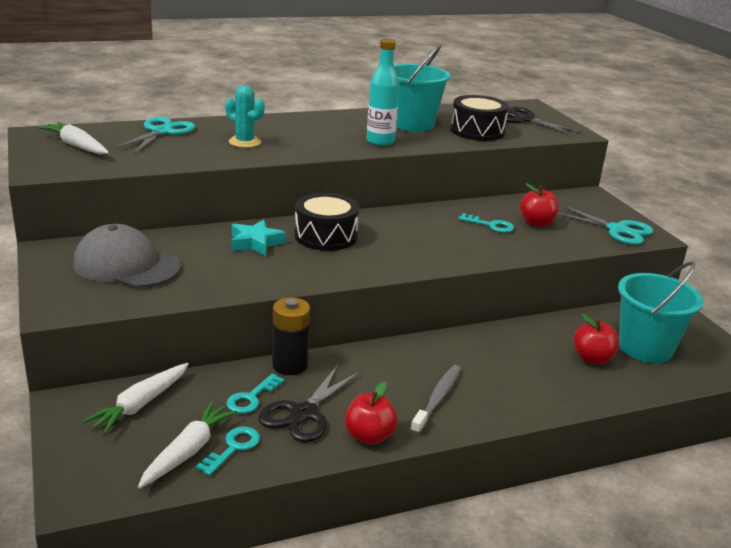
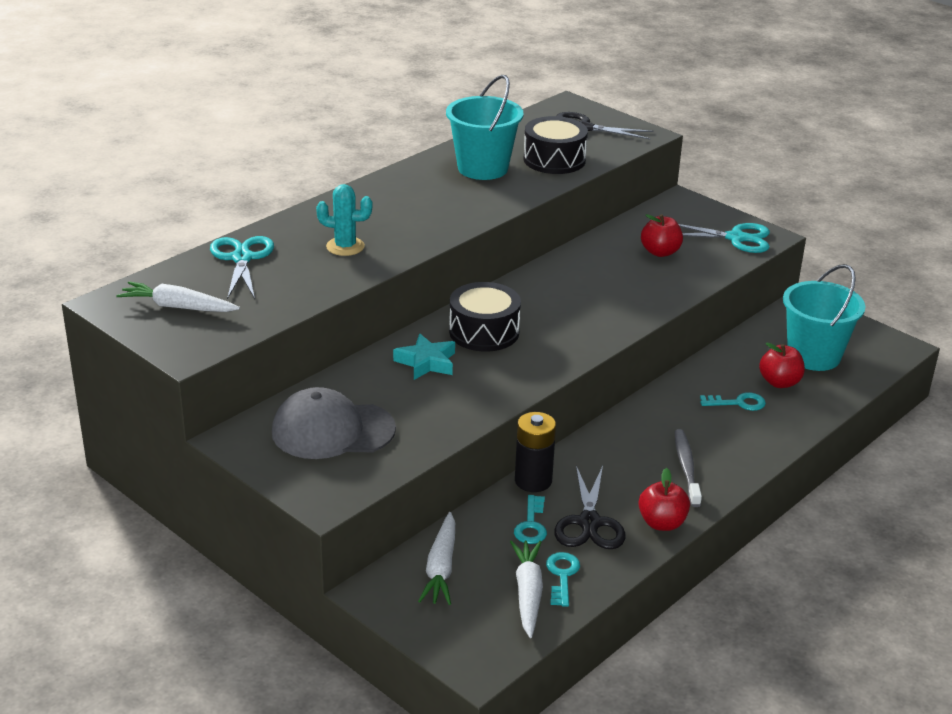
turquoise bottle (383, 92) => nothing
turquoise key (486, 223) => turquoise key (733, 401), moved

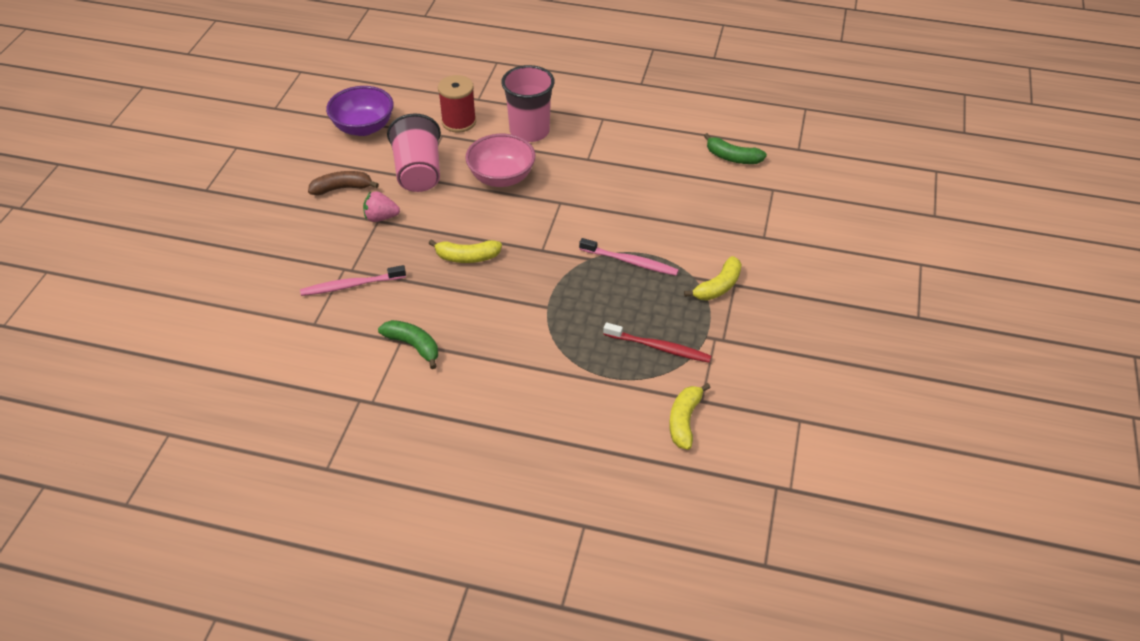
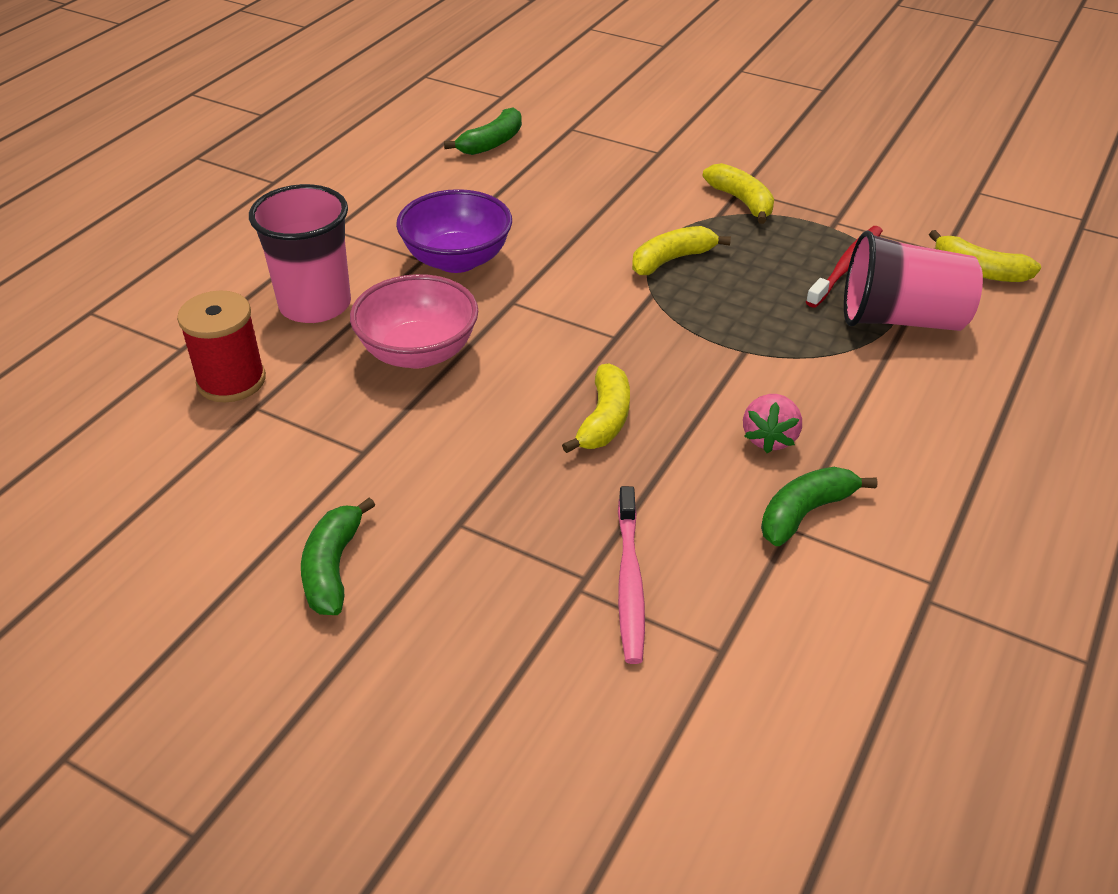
purple bowl (360, 111) => purple bowl (454, 231), moved
pink strawberry (381, 206) => pink strawberry (772, 423), moved
pink cup (414, 152) => pink cup (913, 281), moved
pink toothbrush (629, 257) => yellow banana (681, 250)
brown banana (343, 183) => green banana (338, 556)

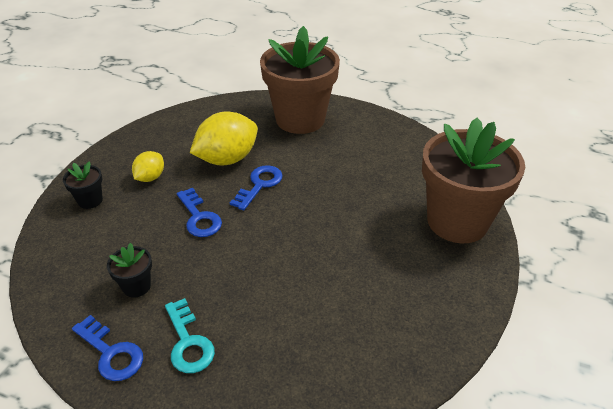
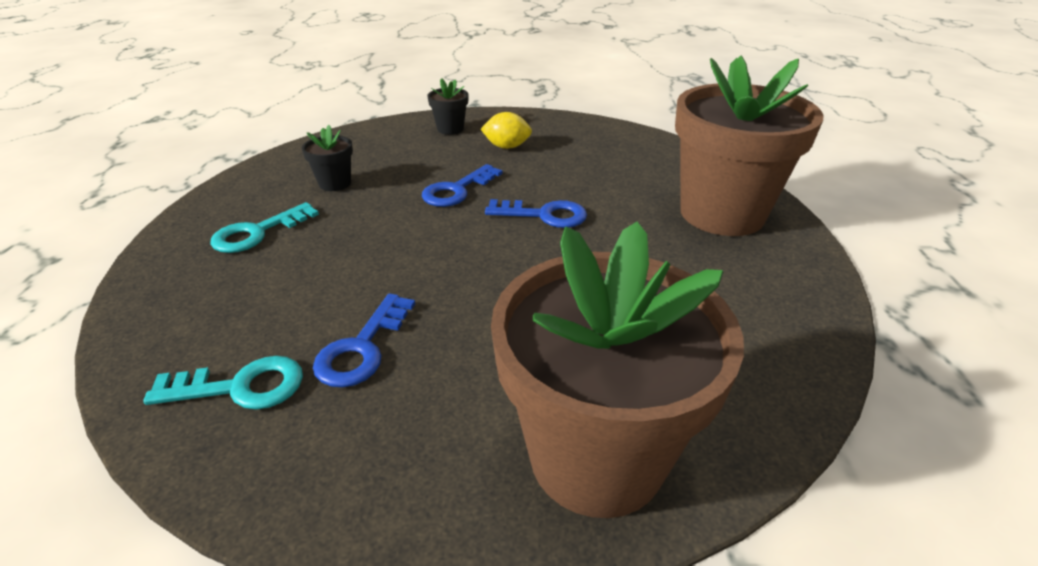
yellow lemon (224, 138) => nothing
nothing => turquoise key (223, 383)
blue key (107, 348) => blue key (364, 340), moved

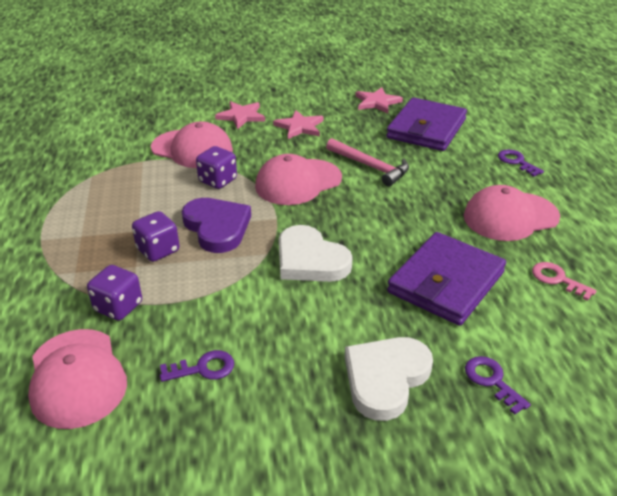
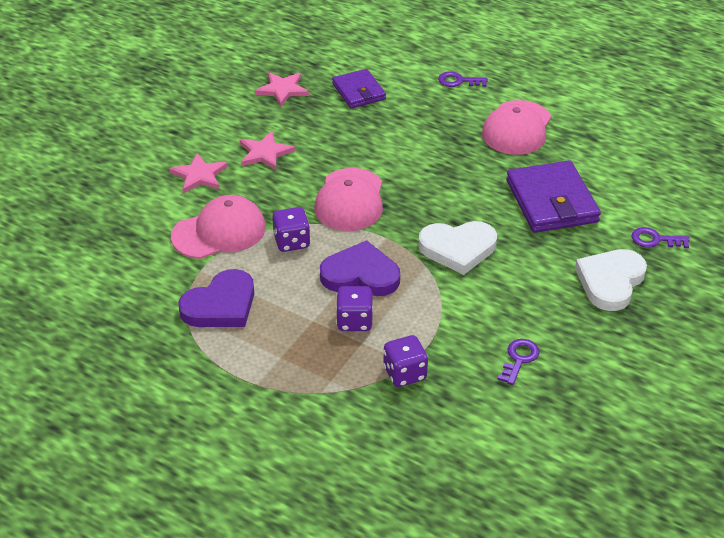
pink cap (77, 379) => nothing
pink hammer (367, 162) => nothing
pink key (564, 281) => nothing
nothing => purple heart (216, 298)
white heart (389, 379) => white heart (611, 280), 45 degrees clockwise
purple wallet (426, 124) => purple wallet (359, 88), x0.62

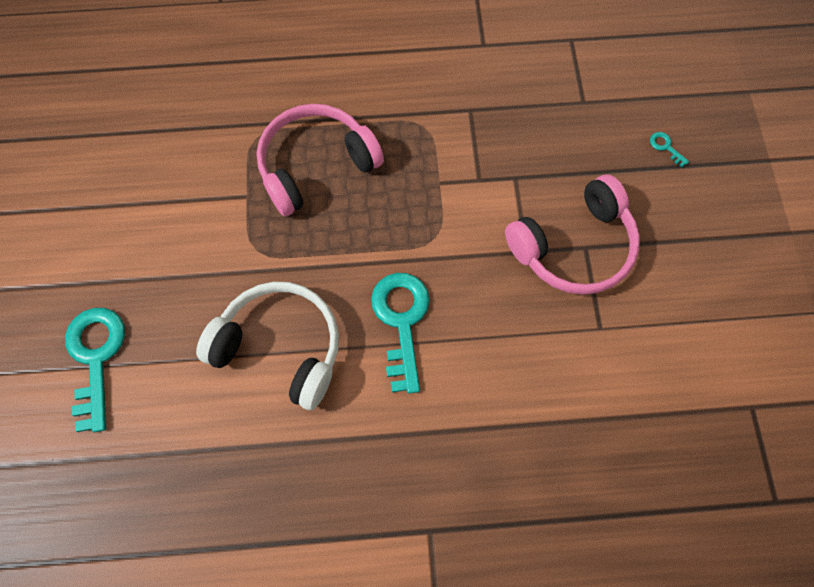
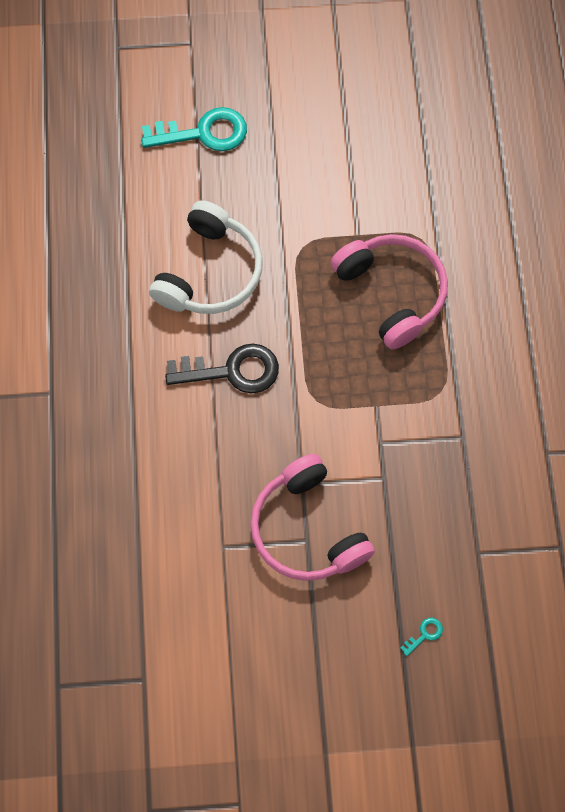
turquoise key (400, 333) => black key (222, 368)

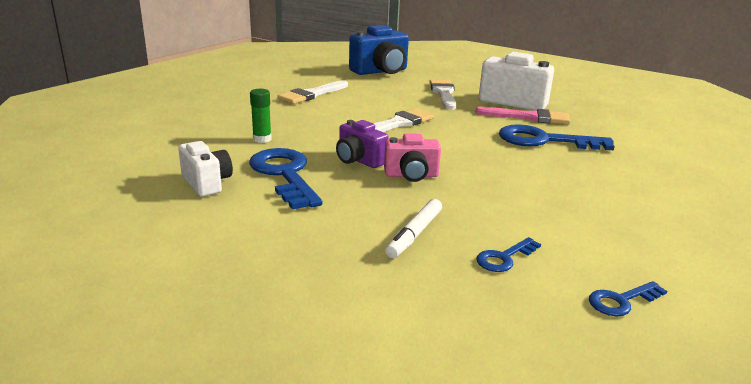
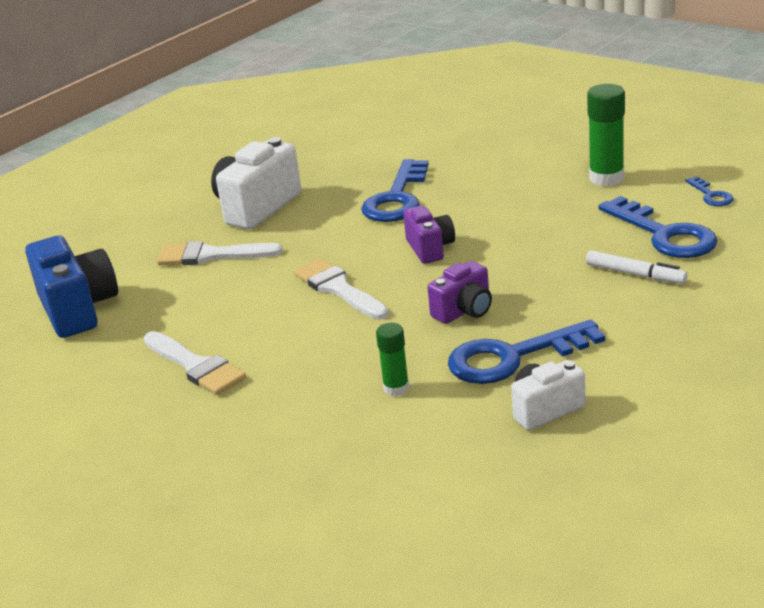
pink camera (412, 157) => nothing
pink brush (522, 115) => nothing
nothing => purple camera (429, 234)
nothing => green glue stick (606, 135)
blue key (508, 254) => blue key (658, 227), x2.07

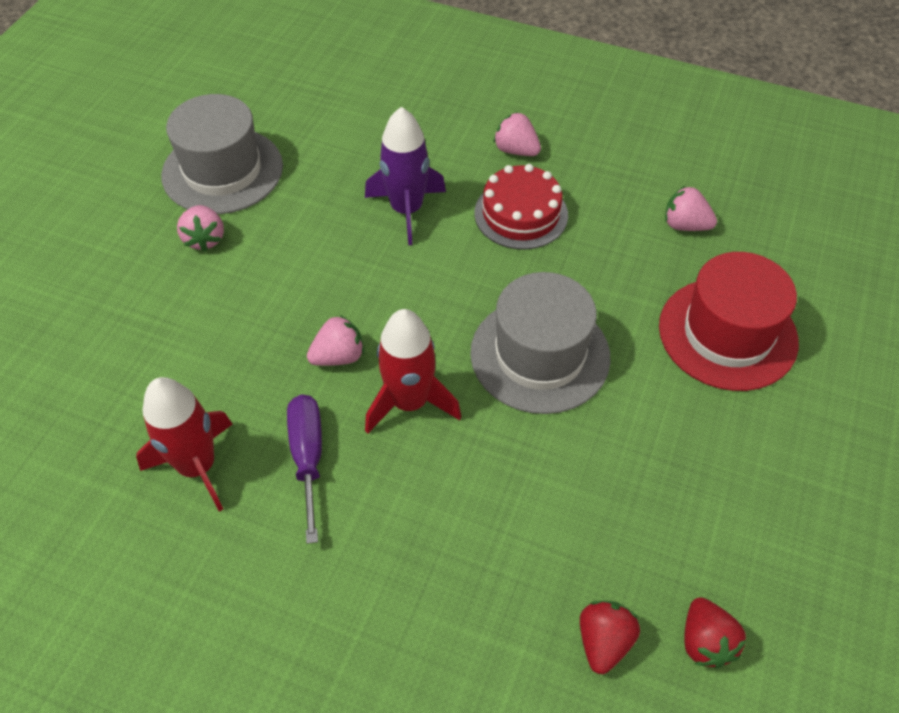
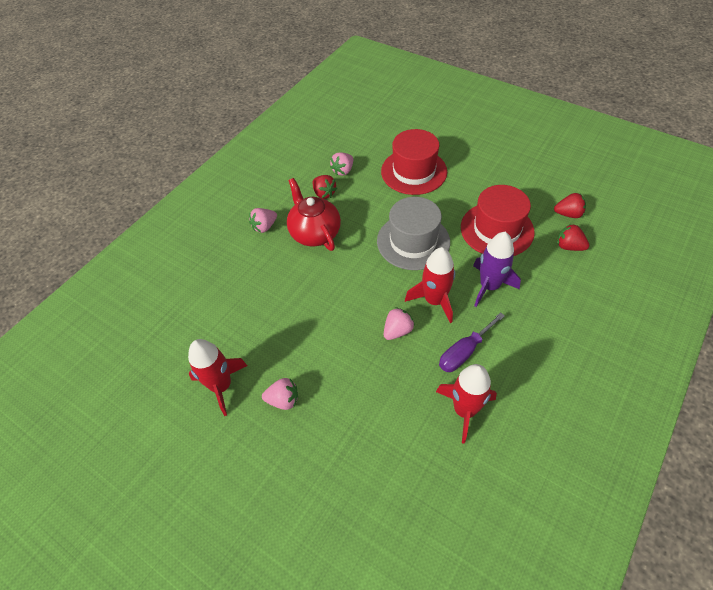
nothing => red strawberry (325, 187)
nothing => red hat (498, 220)
purple rocket (405, 176) => purple rocket (497, 269), moved
grey hat (222, 154) => red rocket (217, 377)
red cake (521, 207) => red teapot (314, 214)
purple screwdriver (304, 469) => purple screwdriver (472, 342), 45 degrees counterclockwise
pink strawberry (335, 340) => pink strawberry (399, 323), 60 degrees clockwise

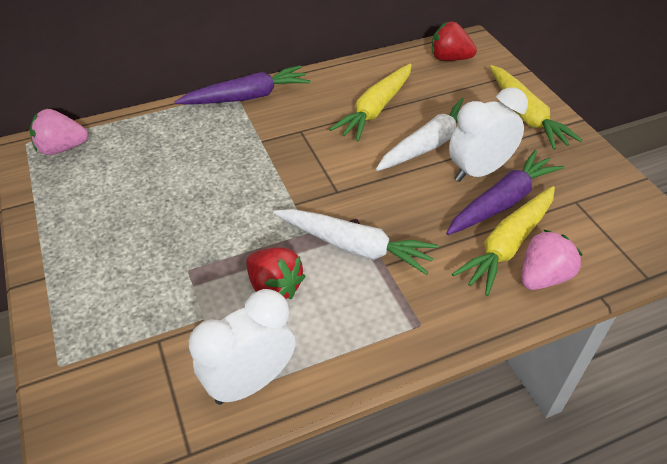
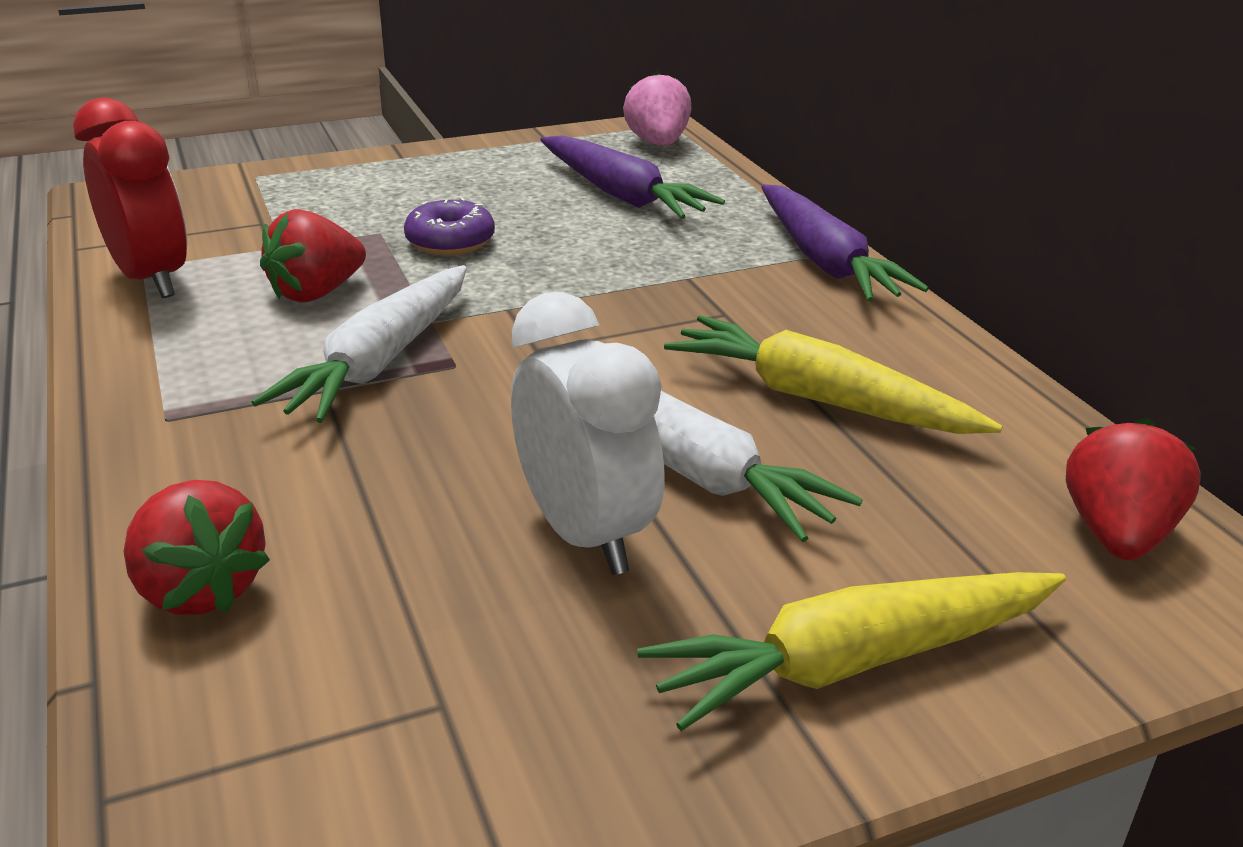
yellow carrot (503, 241) => nothing
nothing => purple donut (449, 226)
purple carrot (505, 192) => purple carrot (632, 177), moved
white clock (242, 347) => red clock (130, 198)
pink strawberry (552, 259) => red strawberry (196, 547)

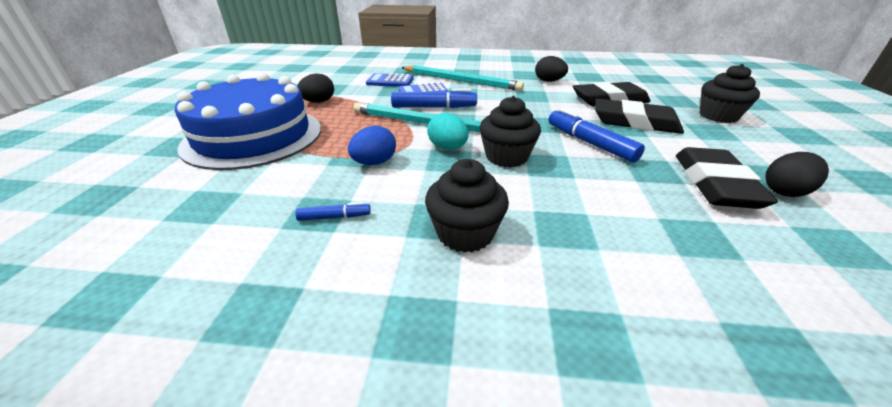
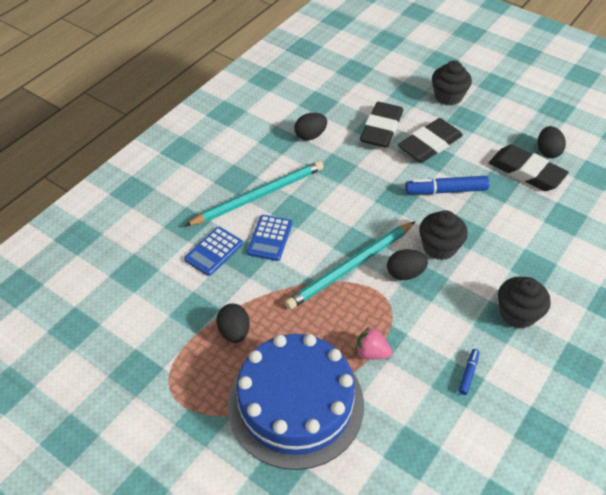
blue egg (372, 145) => nothing
blue marker (434, 98) => nothing
nothing => pink strawberry (374, 343)
turquoise egg (448, 131) => black egg (407, 264)

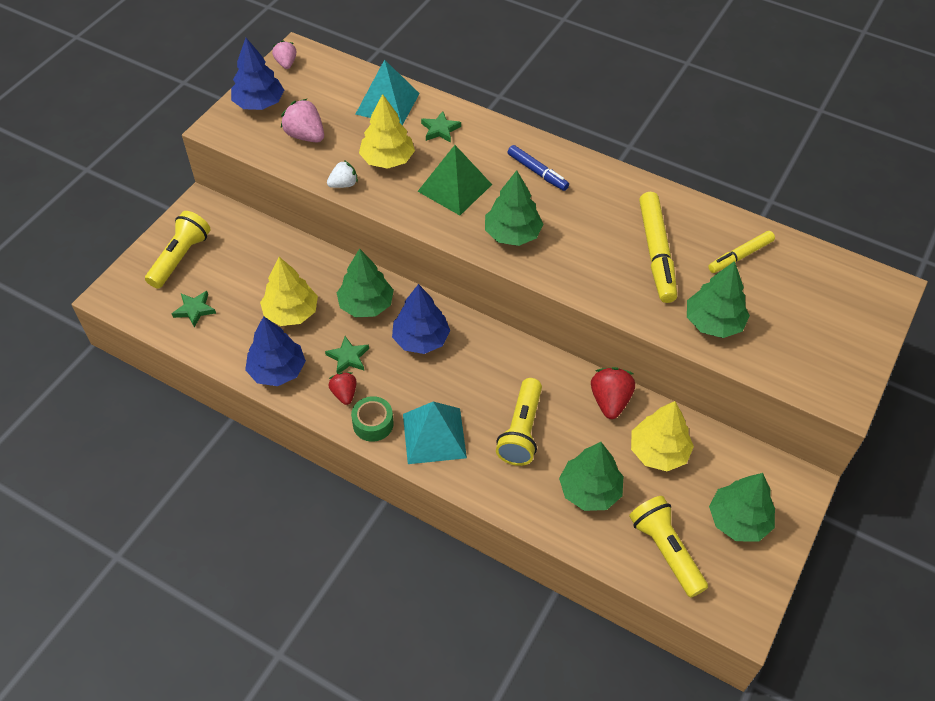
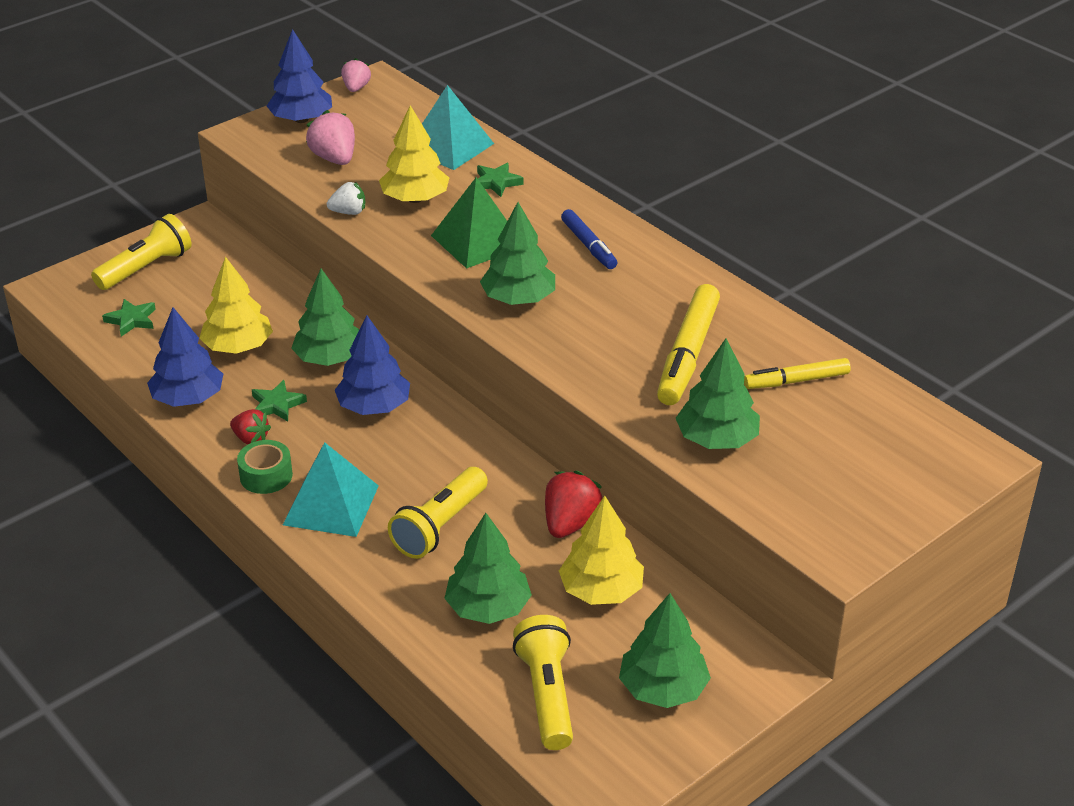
red strawberry (342, 388) => red strawberry (250, 426), 120 degrees clockwise

